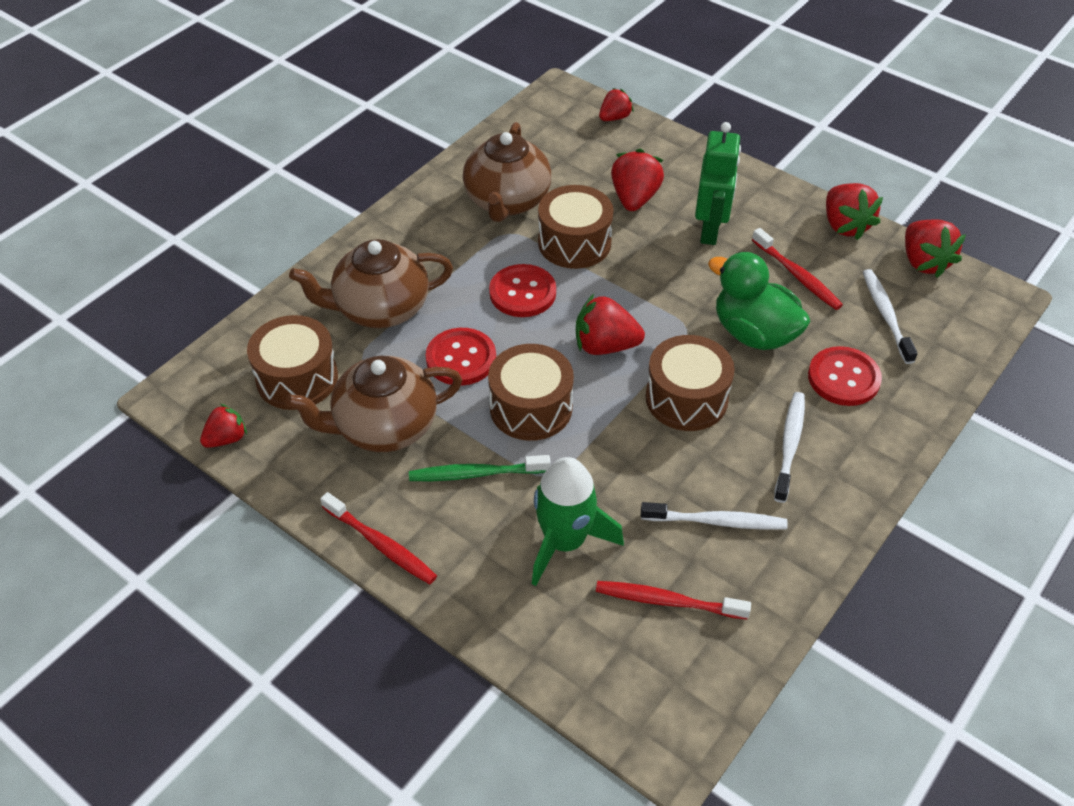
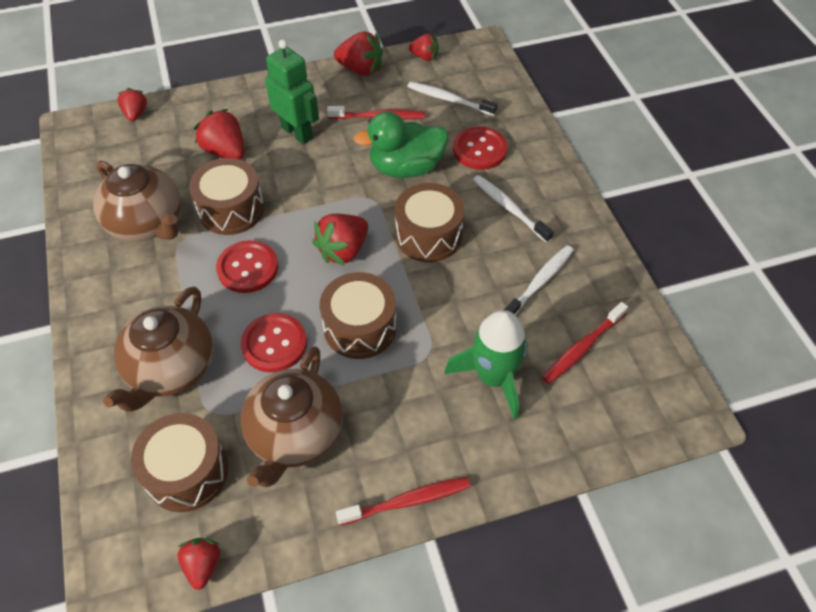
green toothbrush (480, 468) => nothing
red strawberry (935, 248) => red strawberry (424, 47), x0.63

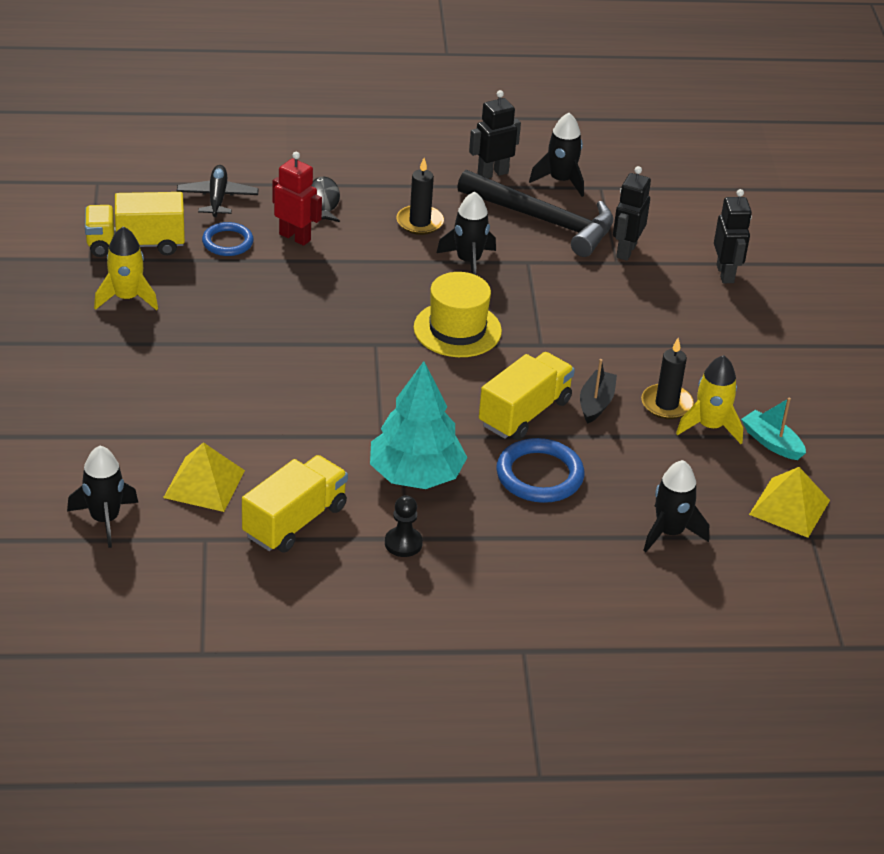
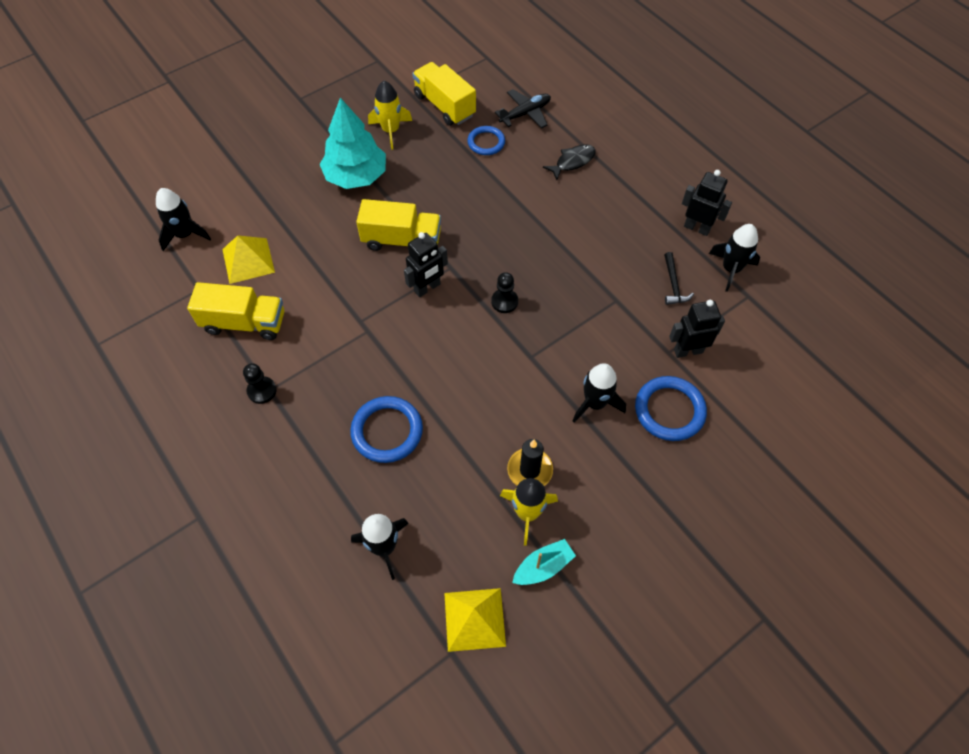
red robot (297, 199) => nothing
black candle (420, 196) => nothing
black boat (598, 391) => nothing
nothing => blue ring (671, 408)
turquoise tree (419, 425) => turquoise tree (353, 143), moved
black rocket (466, 233) => black rocket (599, 393), moved
yellow truck (527, 396) => yellow truck (398, 225), moved
black robot (733, 236) => black robot (426, 264), moved
yellow hat (458, 314) => black pawn (504, 292)
turquoise boat (773, 429) => turquoise boat (544, 562), 45 degrees clockwise
black hammer (535, 213) => black hammer (679, 278), x0.43

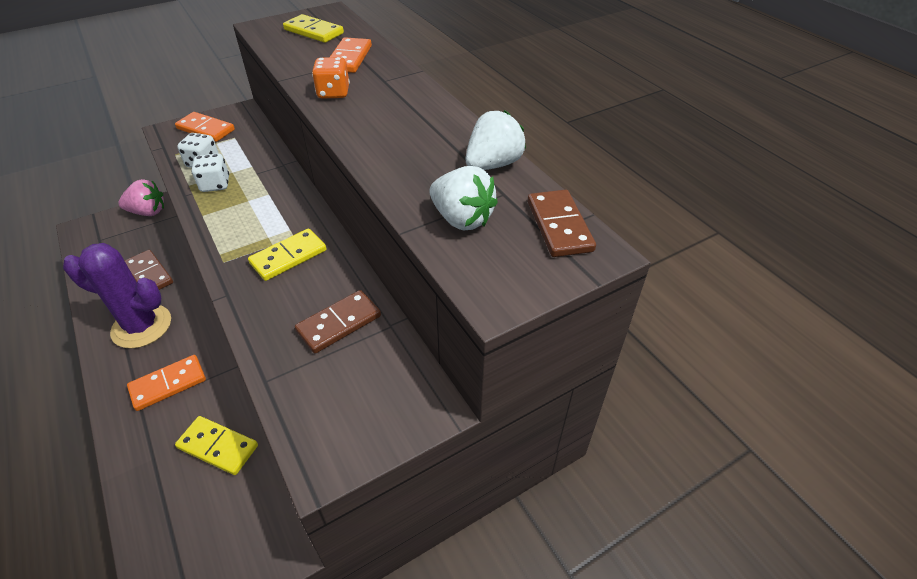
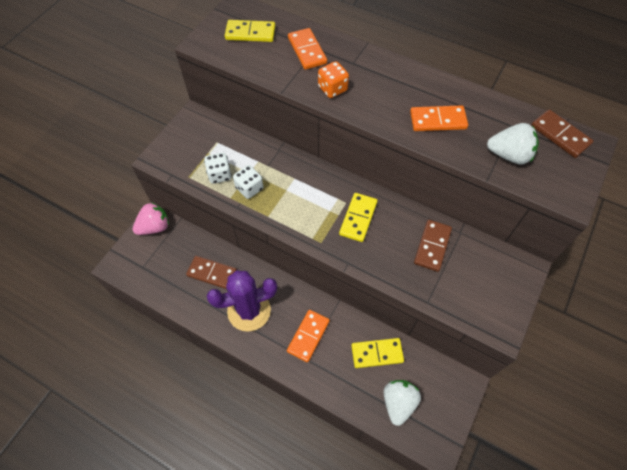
orange domino (205, 127) => orange domino (439, 118), moved
white strawberry (495, 140) => white strawberry (402, 403), moved

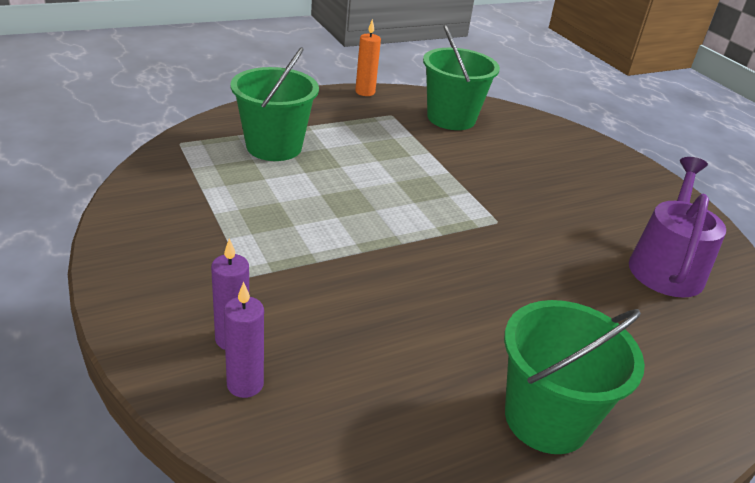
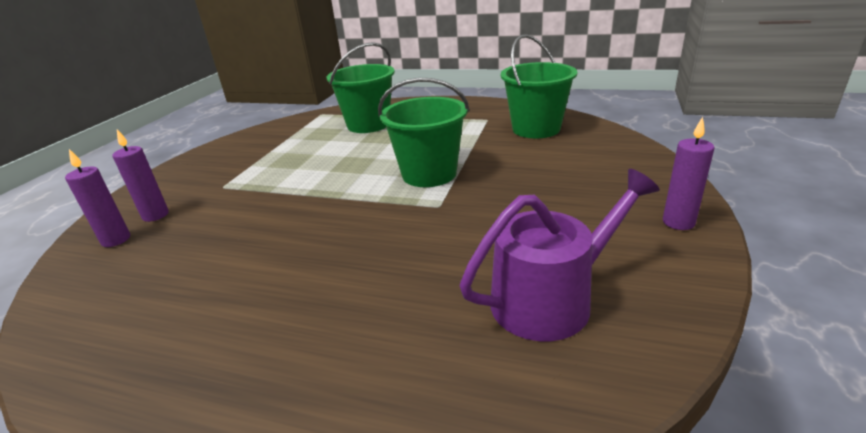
orange candle (368, 57) => nothing
nothing => purple candle (689, 173)
green bucket (574, 377) => green bucket (423, 132), moved

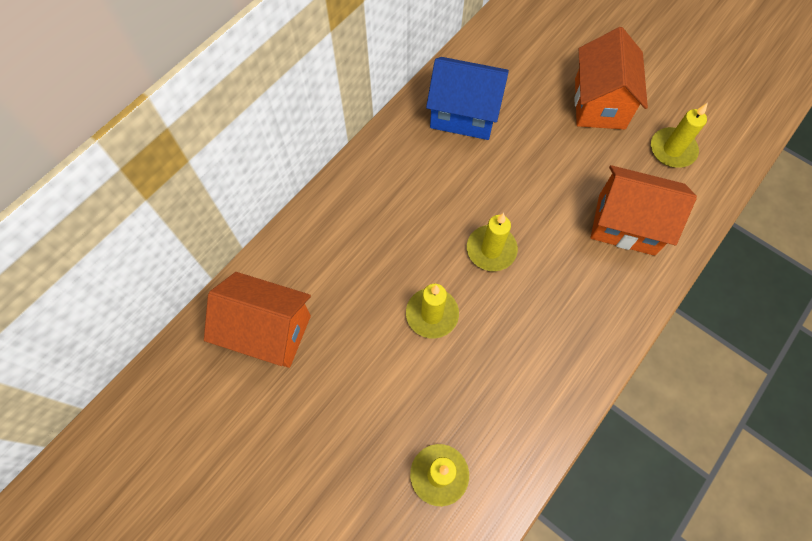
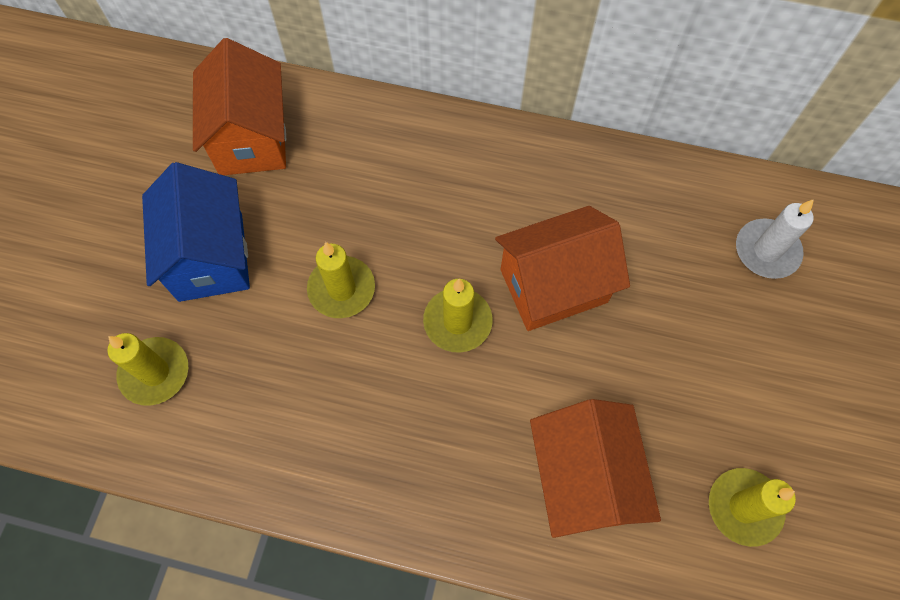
nothing => white candle (775, 239)
blue house (467, 98) => blue house (196, 232), moved
orange house (611, 78) => orange house (562, 268), moved

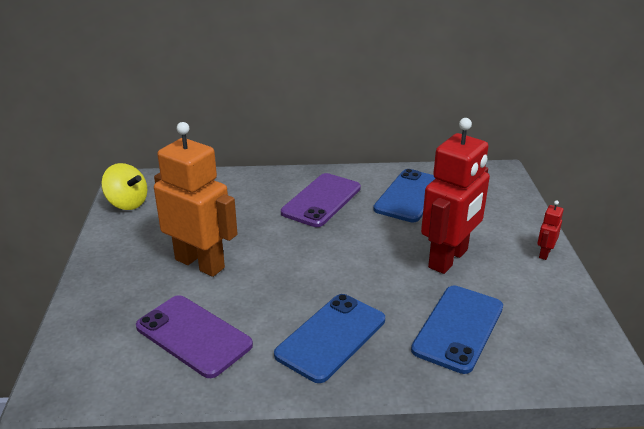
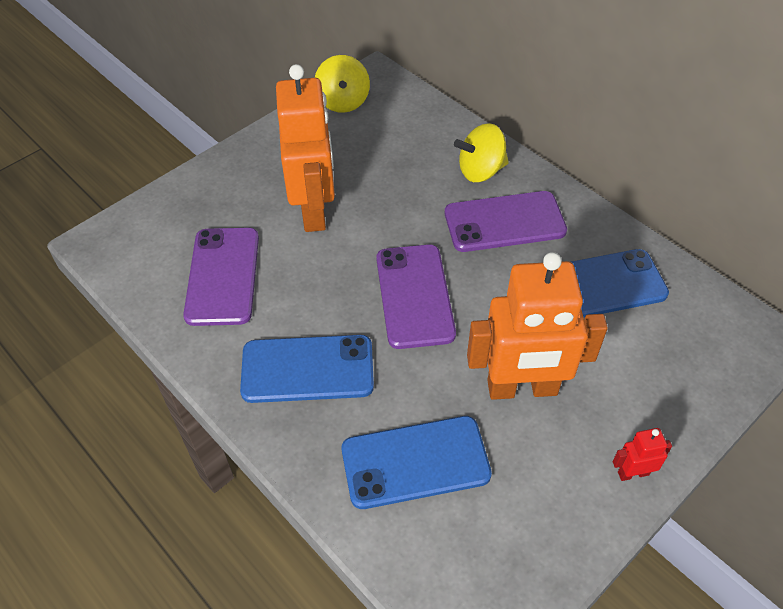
nothing => purple phone (416, 296)
nothing => yellow spinning top (481, 152)
red robot (455, 196) => orange robot (537, 326)

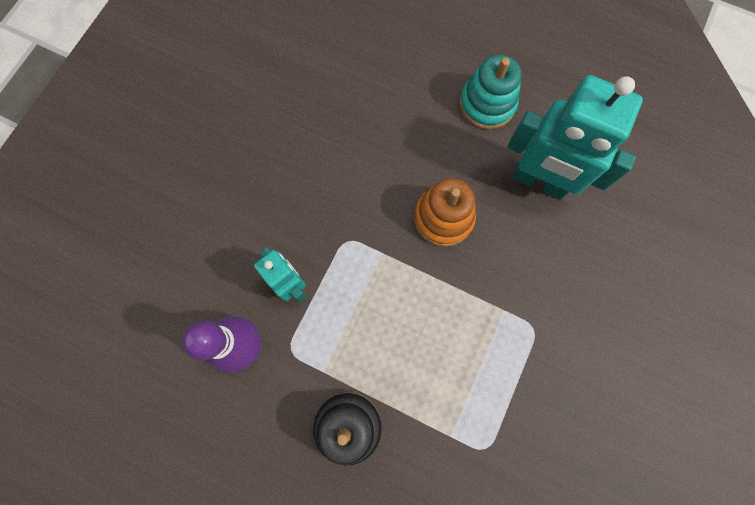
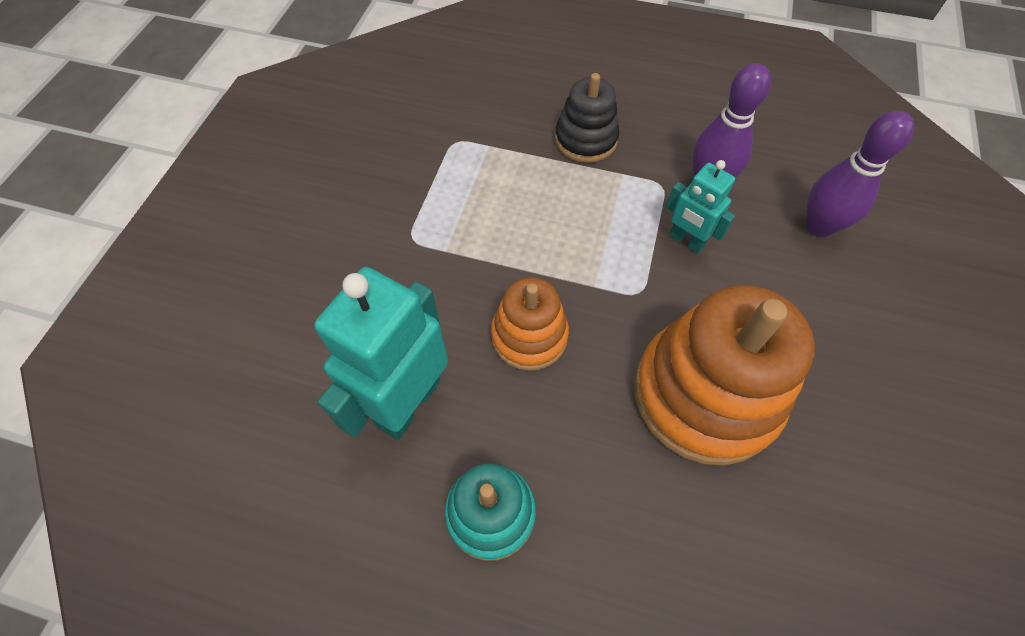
nothing => orange stacking toy (724, 375)
nothing => purple bowling pin (860, 174)
turquoise robot (575, 137) => turquoise robot (381, 353), 75 degrees counterclockwise

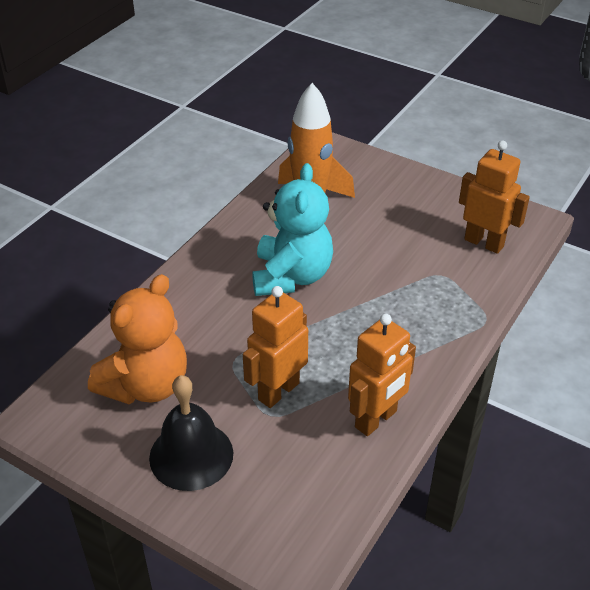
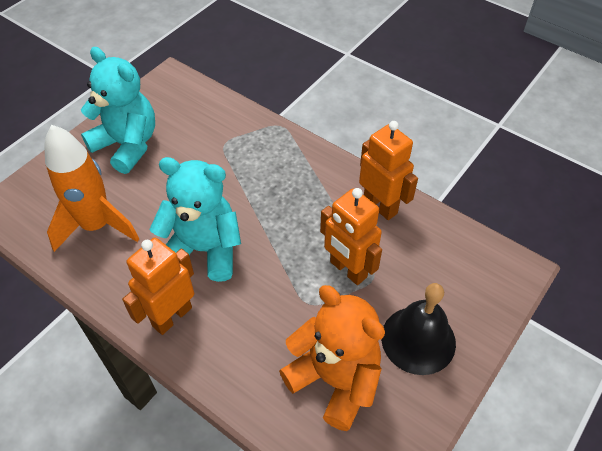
nothing => turquoise teddy bear (118, 110)
orange robot (494, 197) => orange robot (158, 286), moved

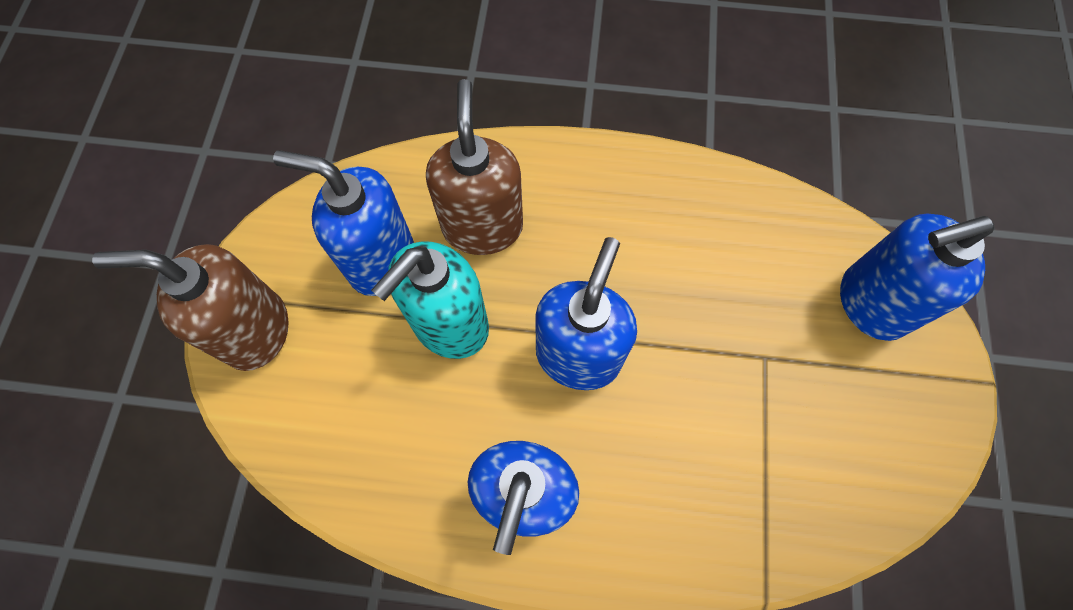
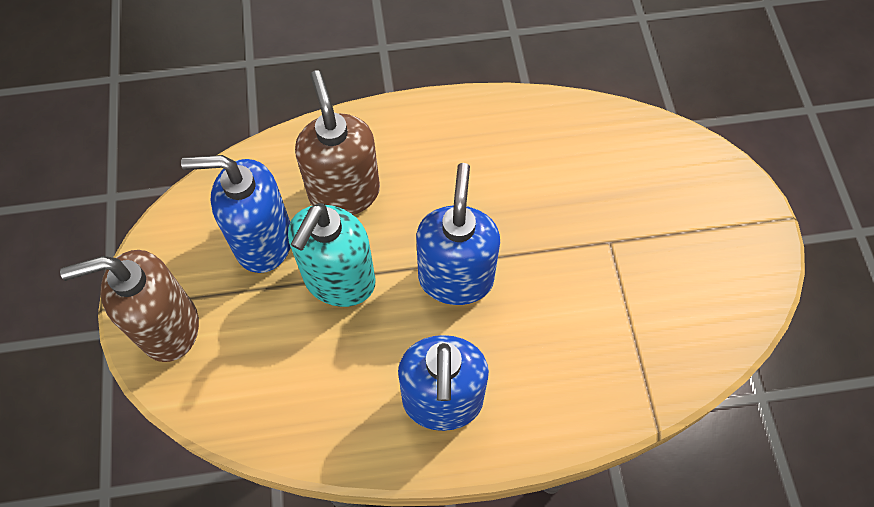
blue soap dispenser (917, 277) => nothing

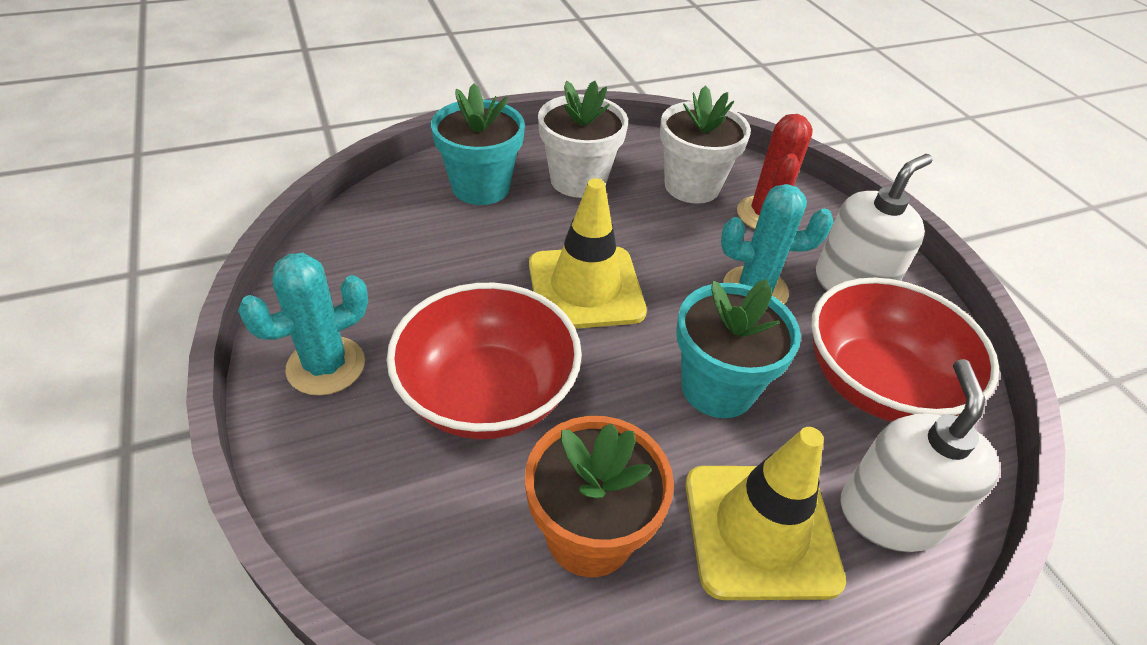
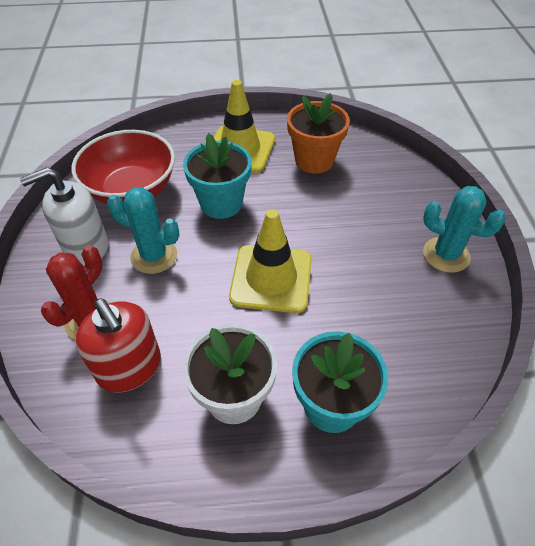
red bowl (484, 361) => nothing
white soap dispenser (920, 455) => nothing
white flower pot (705, 144) => red soap dispenser (118, 345)
turquoise cactus (303, 324) => turquoise cactus (464, 229), 45 degrees clockwise

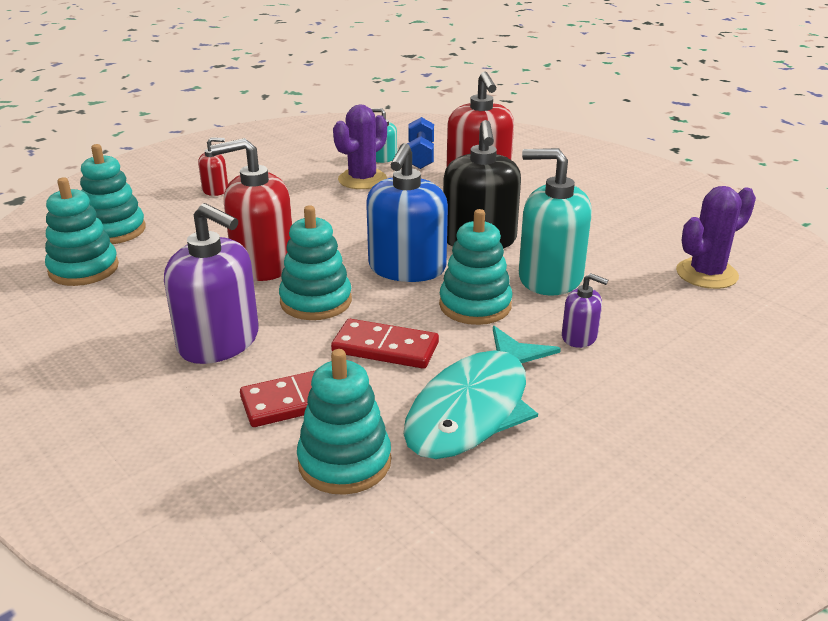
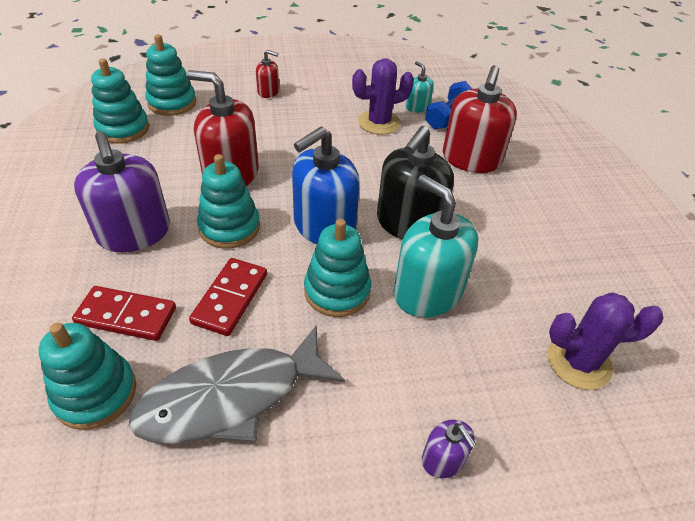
purple soap dispenser (585, 310) => purple soap dispenser (449, 449), moved
turquoise fish (482, 392) => grey fish (237, 384)
red domino (385, 344) => red domino (228, 297), 60 degrees clockwise

